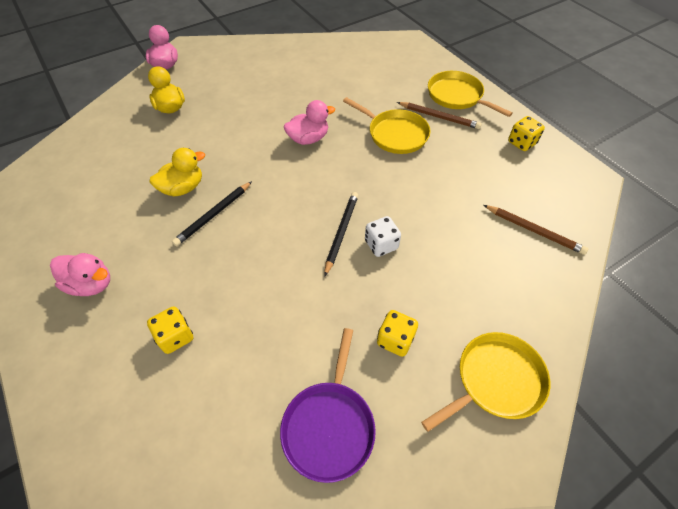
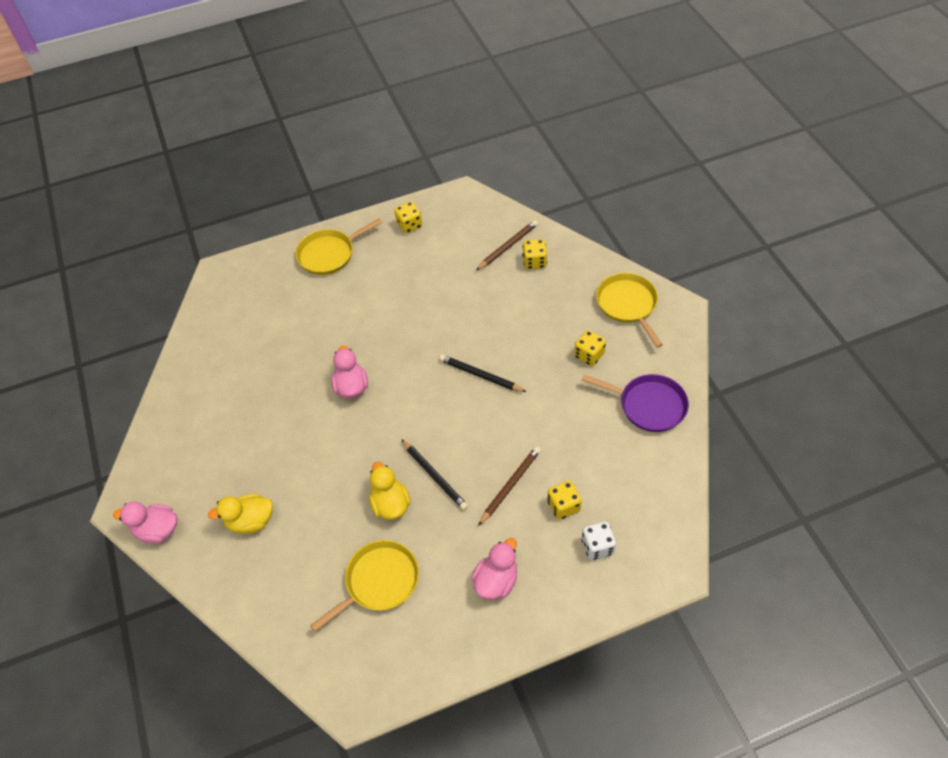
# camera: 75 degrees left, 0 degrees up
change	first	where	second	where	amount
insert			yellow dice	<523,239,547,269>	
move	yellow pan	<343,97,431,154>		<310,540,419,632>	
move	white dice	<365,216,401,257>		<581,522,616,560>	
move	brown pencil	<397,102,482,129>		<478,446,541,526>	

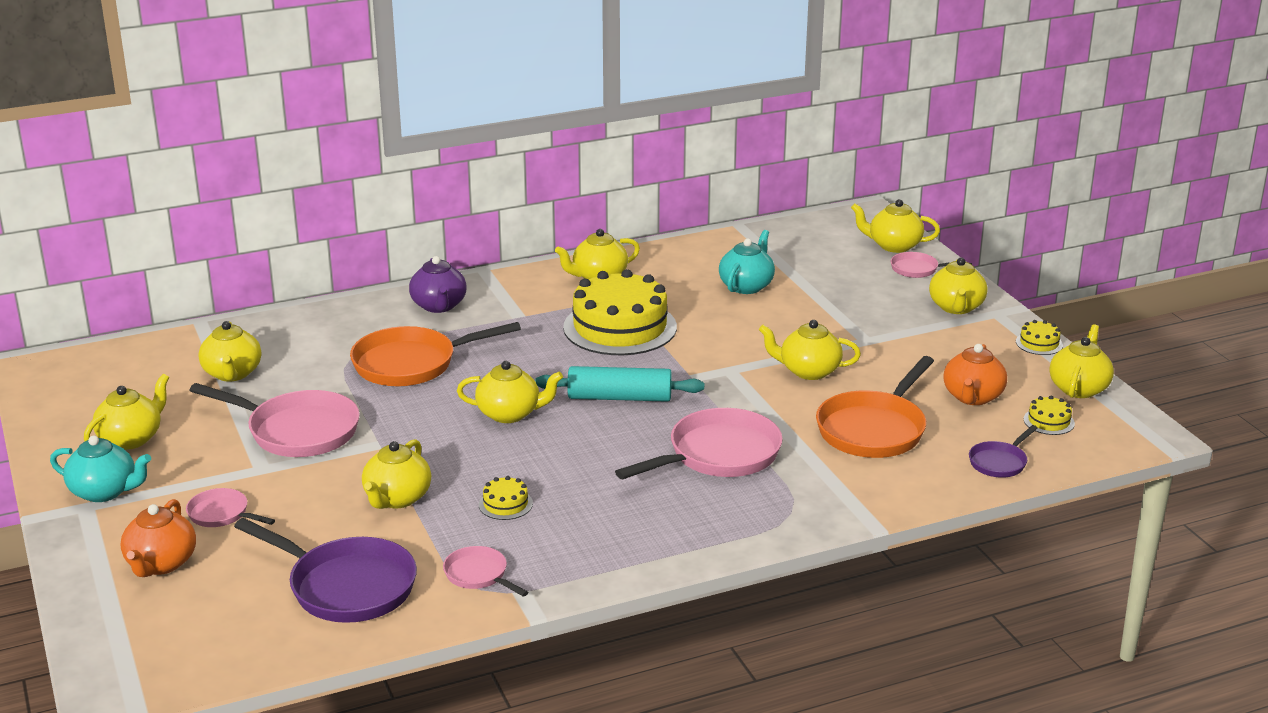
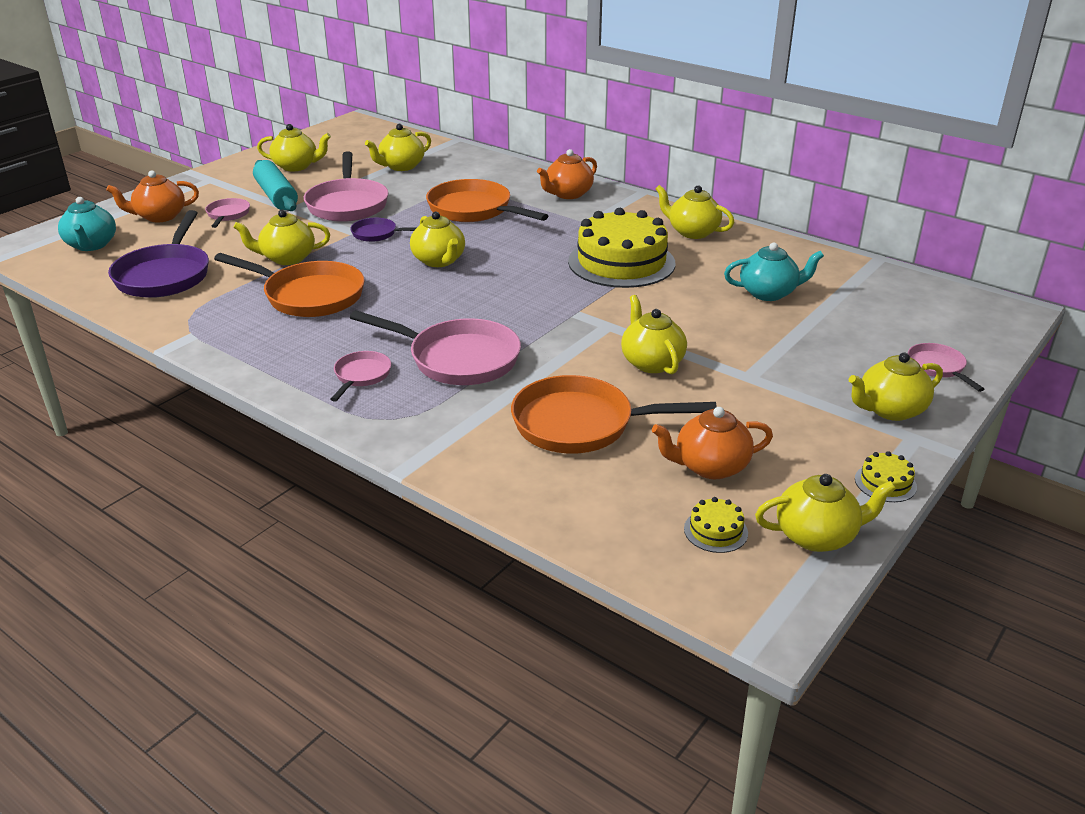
# camera: 60 degrees right, 5 degrees up
change	first	where	second	where	amount
delete	yellow teapot	<851,199,940,253>			
move	turquoise teapot	<50,436,151,502>		<58,197,116,251>	
move	pink pan	<443,546,528,597>		<331,351,391,402>	
move	turquoise rolling pin	<535,366,704,402>		<253,160,298,211>	
move	purple pan	<969,425,1038,478>		<350,218,416,242>	
replace	yellow cake	<479,476,533,520>	orange pan	<214,253,365,317>	
recolor	purple teapot	<409,256,467,313>	orange teapot	<537,149,597,199>	

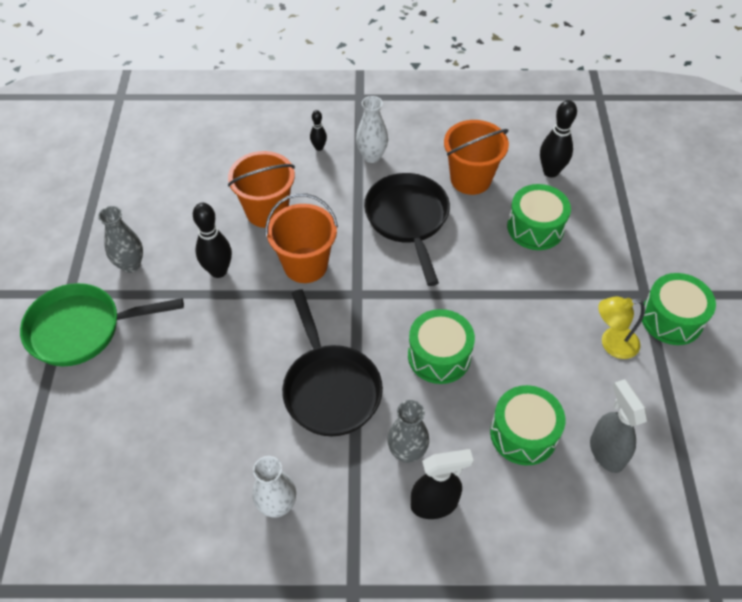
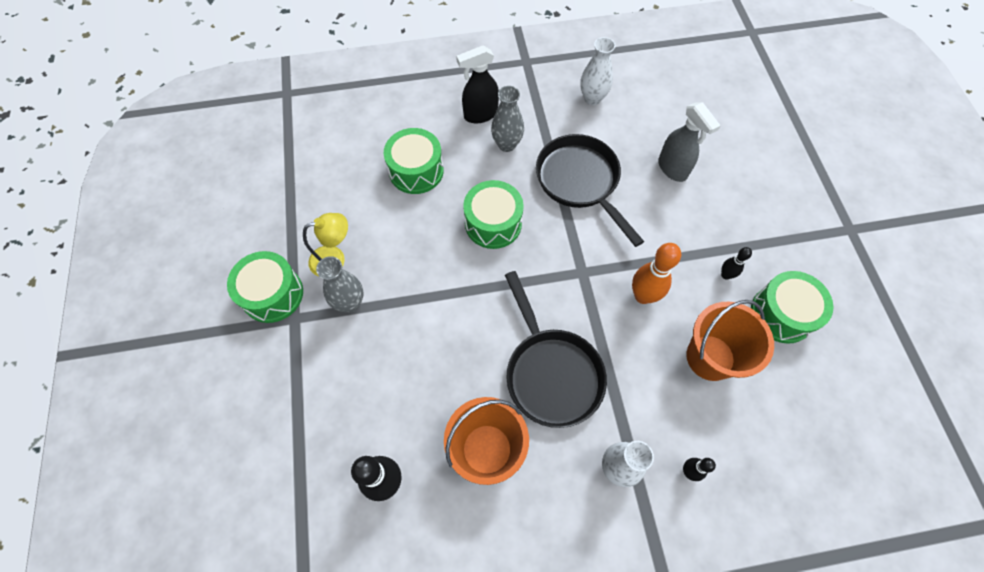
# camera: 170 degrees right, 10 degrees up
change	first	where	second	where	amount
delete	green pan	<20,283,184,366>			
move	grey vase	<98,206,143,273>		<316,256,363,312>	
move	green drum	<507,184,571,250>		<751,271,833,344>	
move	grey spray bottle	<590,379,647,473>		<658,102,721,182>	
replace	orange bucket	<265,193,338,283>	orange bowling pin	<632,243,681,304>	
resize	black bowling pin	<193,203,232,278>		<721,247,752,280>	x0.54

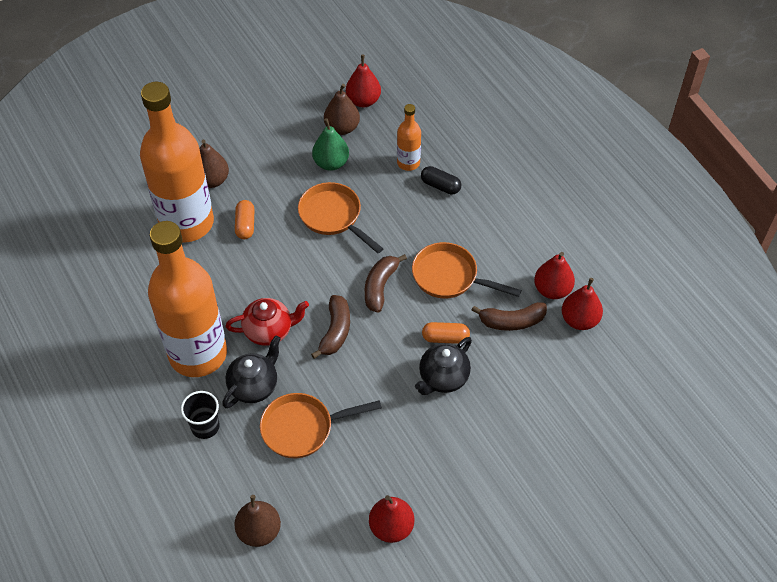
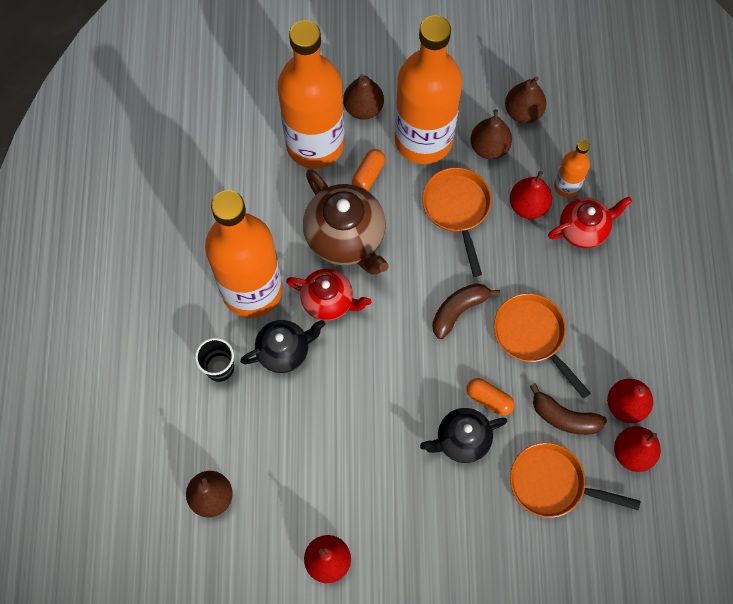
# camera: 30 degrees right, 15 degrees up
change	first	where	second	where	amount
delete	brown banana	<311,295,350,359>			
insert			brown teapot	<303,169,389,275>	
insert			orange bottle	<395,15,462,164>	
move	orange pan	<260,393,382,458>		<510,442,641,518>	
move	red pear	<346,55,381,107>		<510,171,552,219>	
replace	black capsule	<421,166,461,195>	red teapot	<548,197,632,248>	
recolor	green pear	<312,118,349,171>	brown pear	<471,109,512,160>	

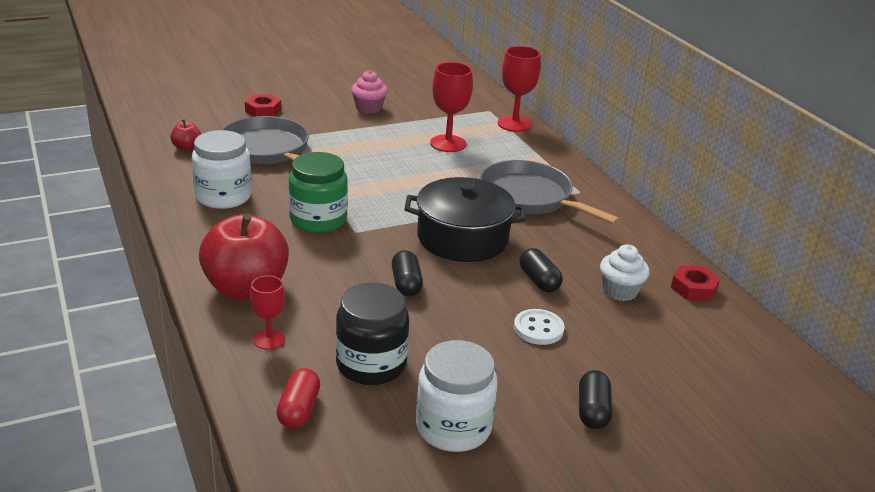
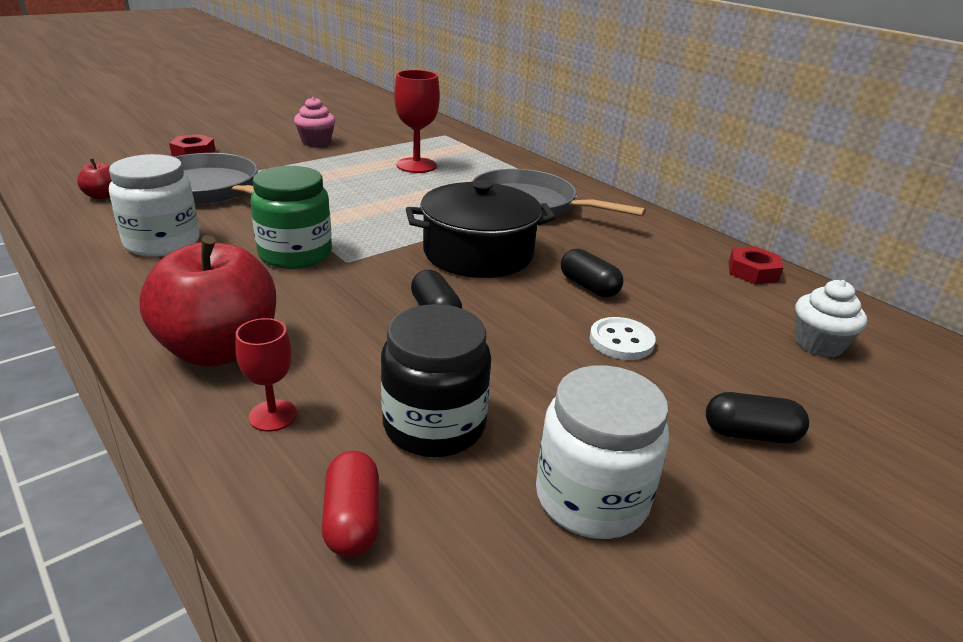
# camera: 15 degrees left, 0 degrees up
change	first	where	second	where	amount
delete	red goblet	<498,46,541,132>			
move	white cupcake	<600,244,649,301>		<795,280,867,358>	
rotate	black capsule	<579,370,612,429>		<706,392,809,443>	75 degrees counterclockwise

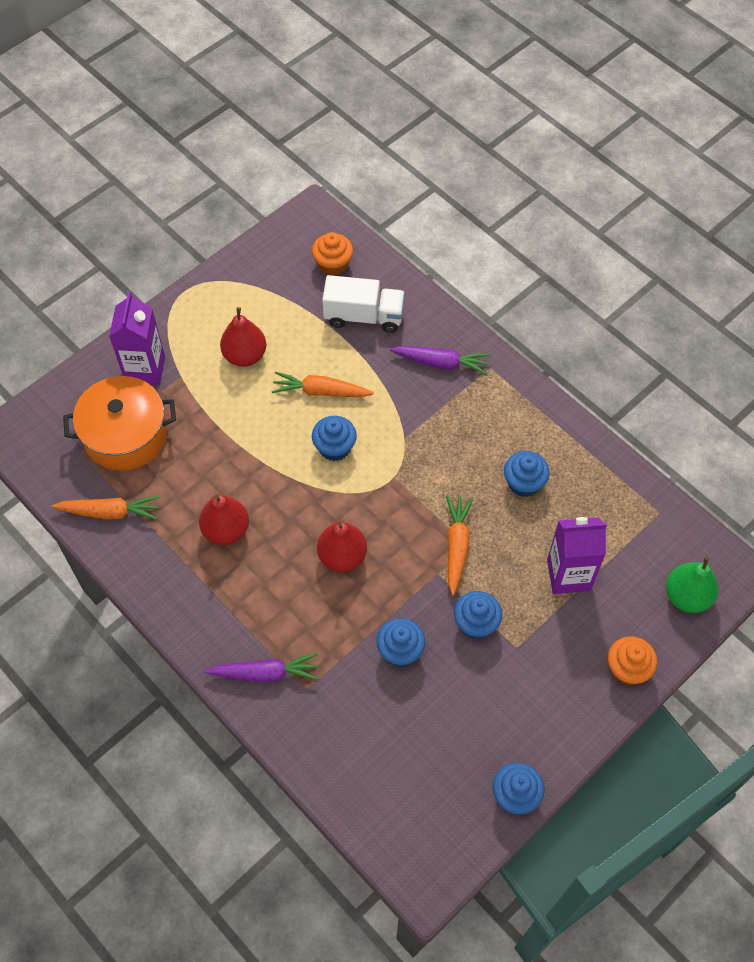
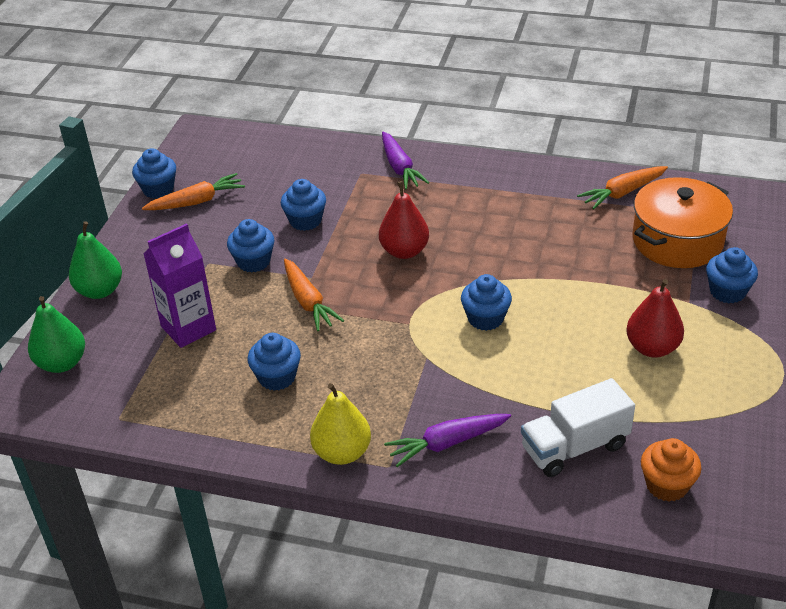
# camera: 150 degrees right, 20 degrees down
change	first	where	second	where	amount
delete	red pear	<199,494,249,545>			
insert			yellow pear	<310,383,371,465>	
move	orange carrot	<271,372,374,397>		<142,173,245,210>	
replace	purple carton	<109,292,165,385>	blue cupcake	<706,247,758,303>	
replace	orange cupcake	<608,636,657,685>	green pear	<69,221,122,299>	
rotate	purple carrot	<204,653,319,682>		<382,131,429,190>	75 degrees counterclockwise

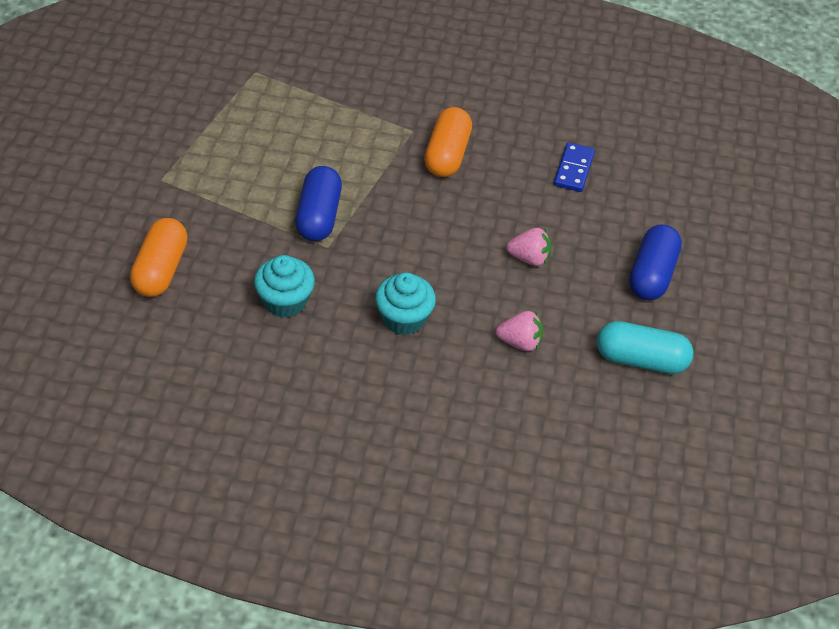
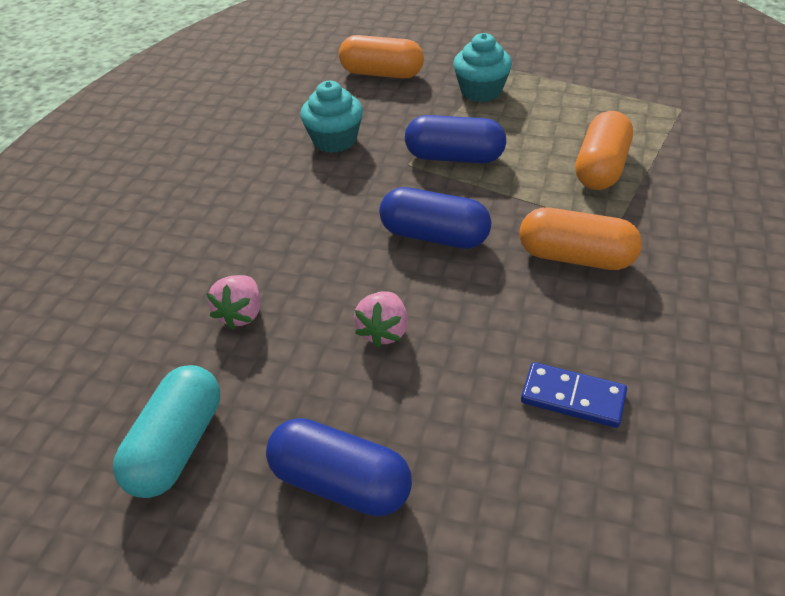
# camera: 100 degrees right, 5 degrees down
change	first	where	second	where	amount
insert			blue capsule	<379,187,491,249>	
insert			orange capsule	<575,111,633,190>	
move	turquoise cupcake	<375,272,436,335>		<453,33,512,102>	

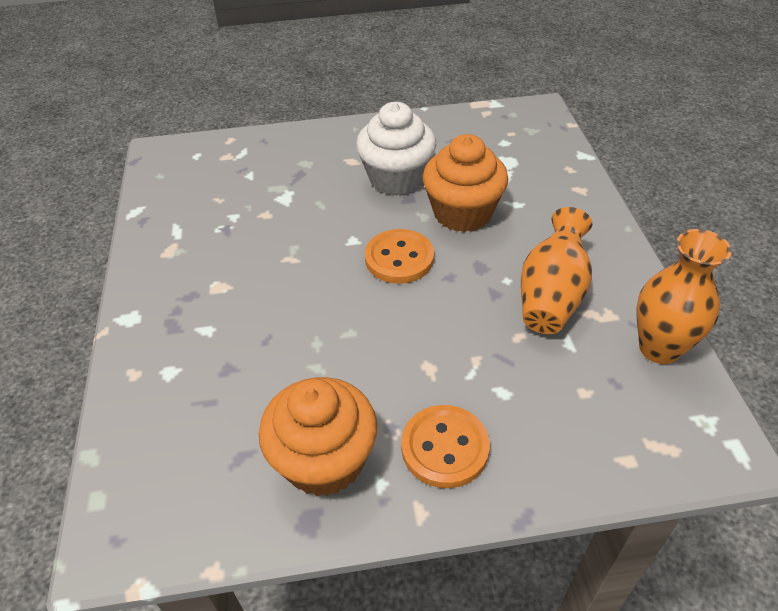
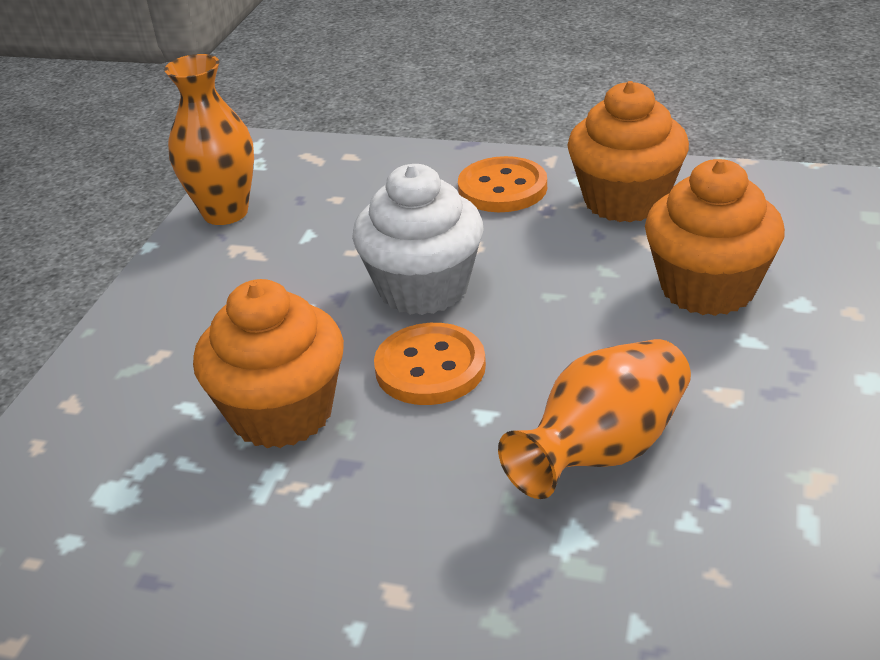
# camera: 155 degrees left, 10 degrees down
change	first	where	second	where	amount
insert			orange cupcake	<645,159,785,316>	
move	white cupcake	<356,102,436,196>		<352,164,483,315>	
move	orange vase	<521,207,592,334>		<498,339,691,499>	

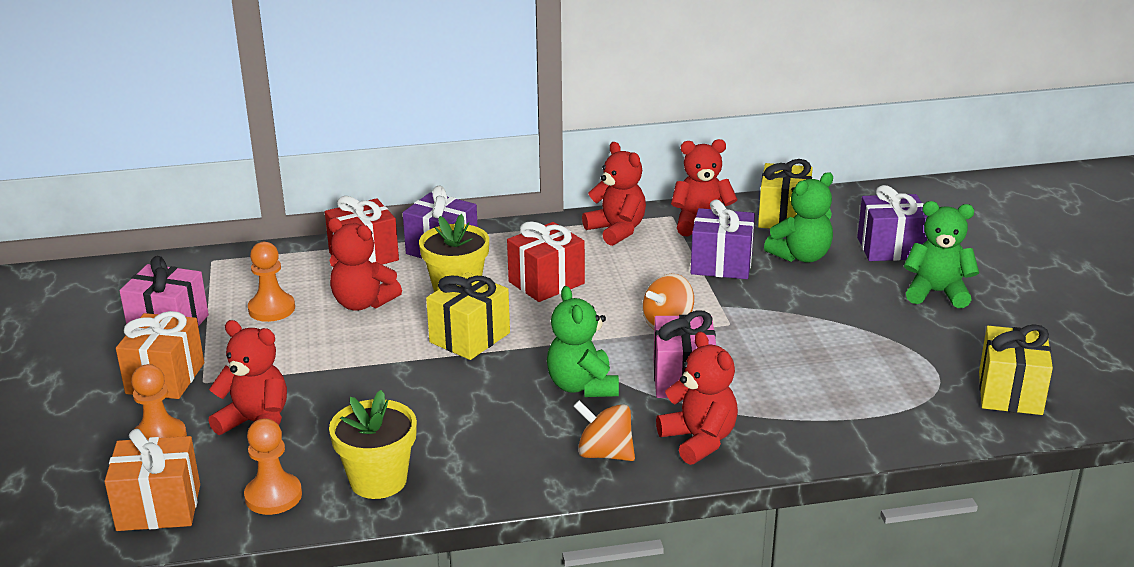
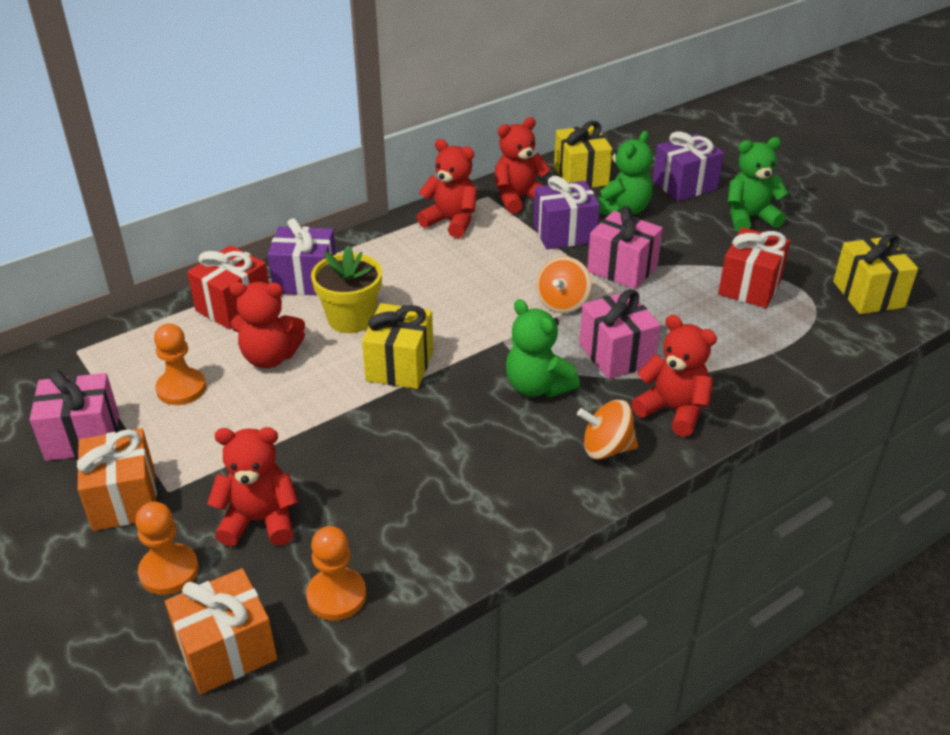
# camera: 25 degrees left, 10 degrees up
change	first	where	second	where	amount
delete	yellow flower pot	<329,390,417,499>			
insert			pink gift	<587,206,663,289>	
move	red gift	<507,222,585,302>		<718,227,790,308>	

